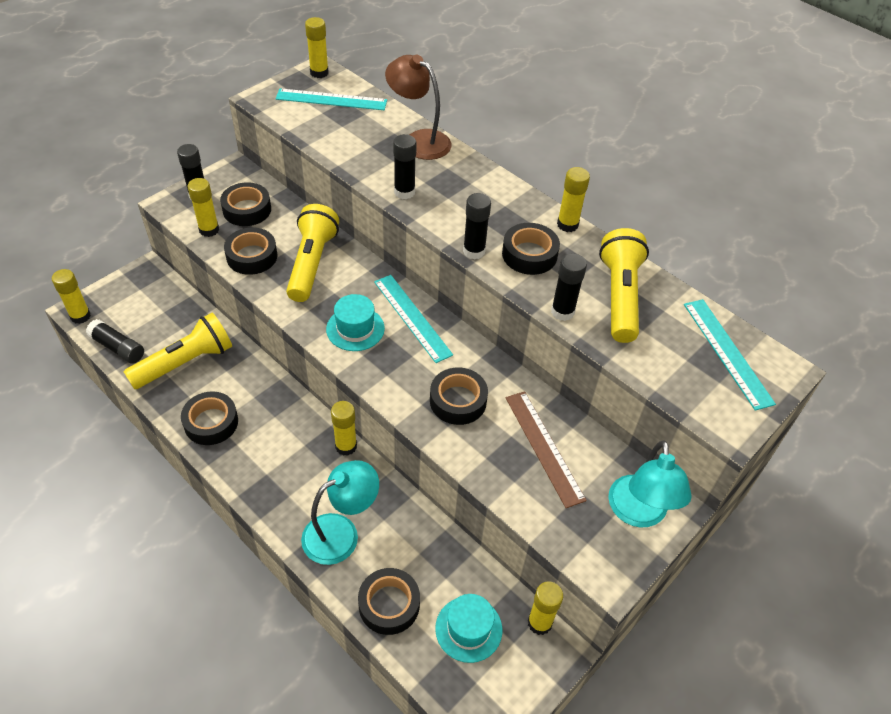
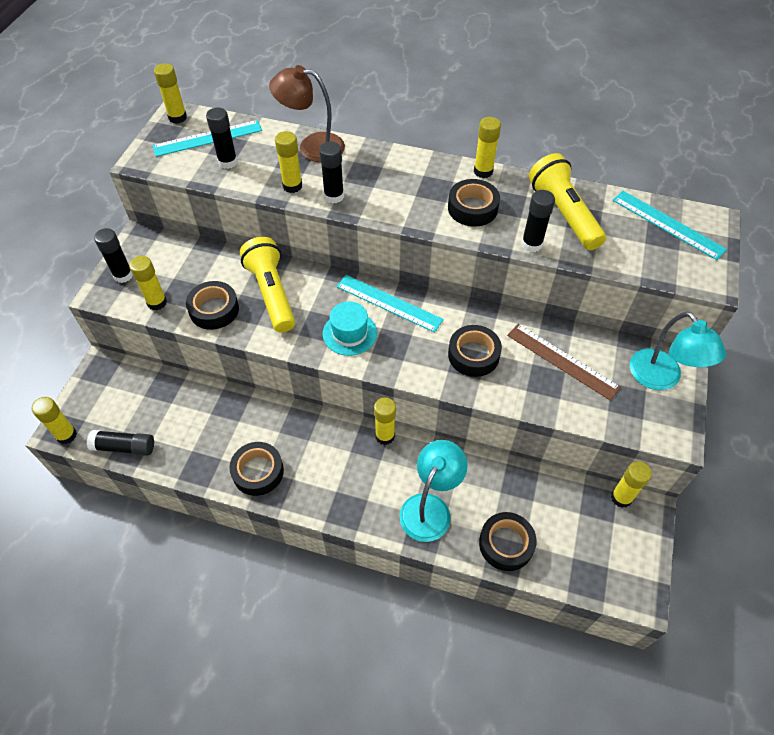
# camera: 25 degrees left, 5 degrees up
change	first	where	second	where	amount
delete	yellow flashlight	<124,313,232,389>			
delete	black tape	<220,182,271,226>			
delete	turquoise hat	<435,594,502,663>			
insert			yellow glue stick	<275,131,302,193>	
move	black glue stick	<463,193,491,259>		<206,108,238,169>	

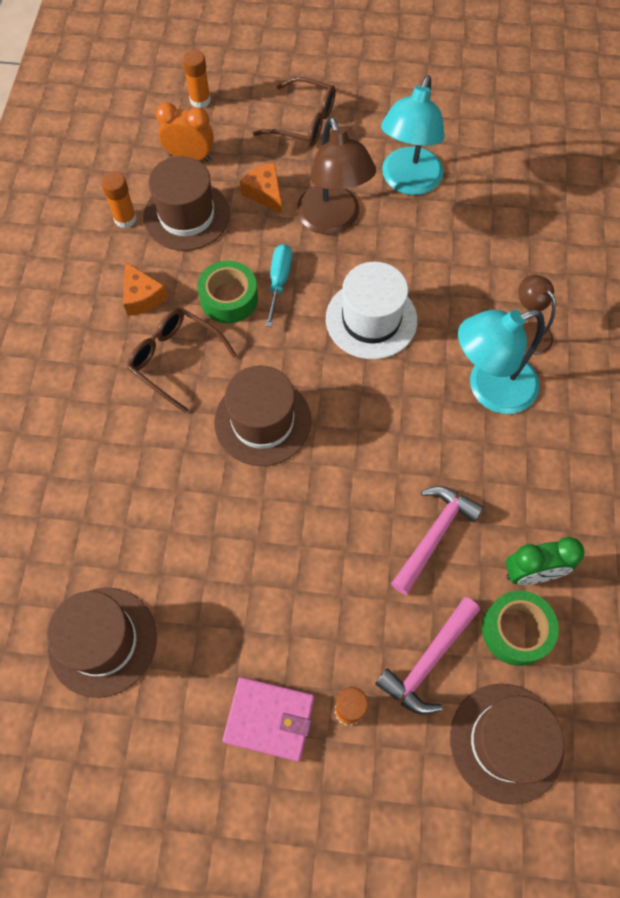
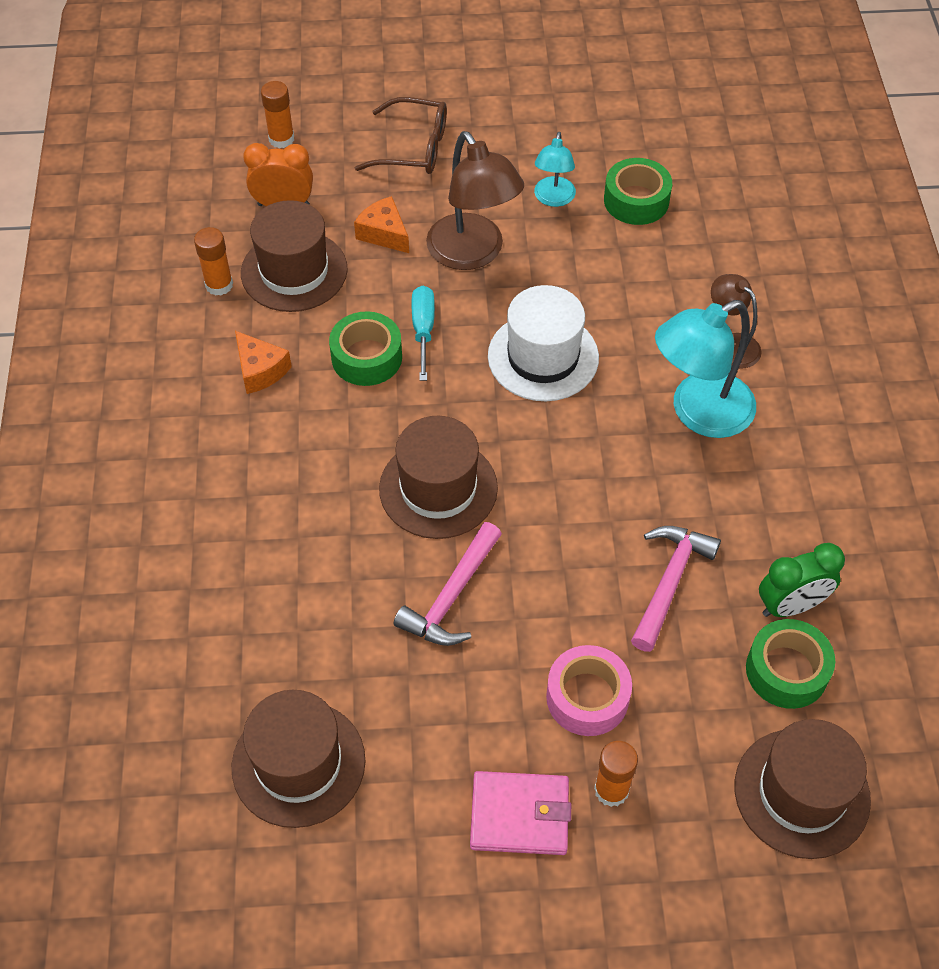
# camera: 10 degrees left, 10 degrees down
change	first	where	second	where	amount
delete	brown glasses	<127,308,237,413>			
insert			pink tape	<546,645,632,736>	
insert			green tape	<604,158,672,225>	
move	pink hammer	<375,597,480,715>		<393,522,502,646>	
resize	turquoise lamp	<381,75,445,195>		<534,132,576,207>	x0.56

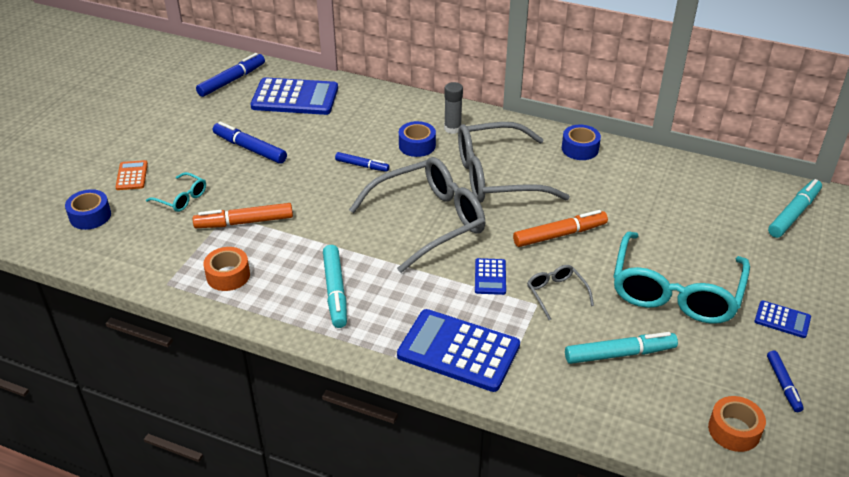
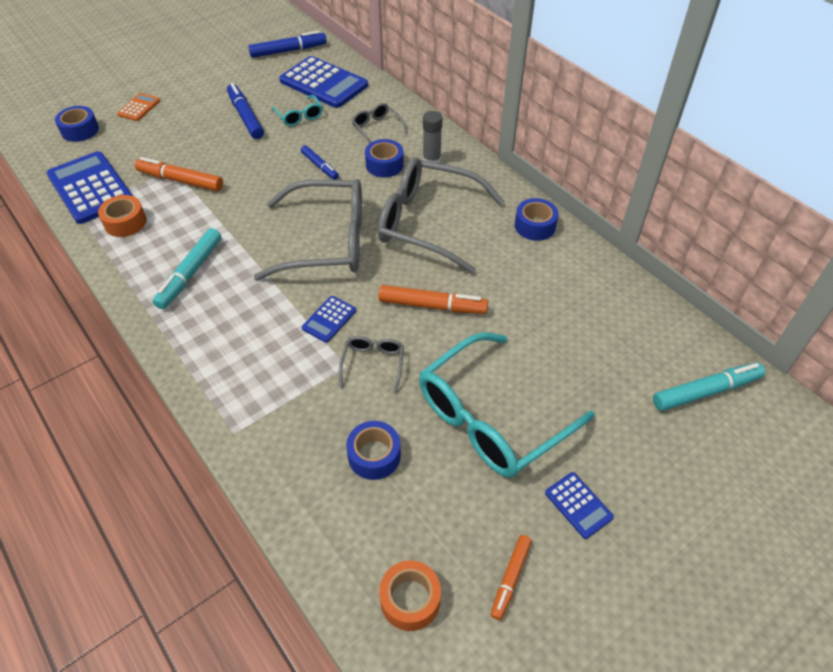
# camera: 30 degrees right, 10 degrees up
change	first	where	second	where	amount
insert			grey glasses	<352,103,408,143>	
move	turquoise glasses	<146,172,206,212>		<272,95,323,126>	
move	blue calculator	<397,309,520,392>		<47,151,133,224>	
replace	turquoise marker	<565,332,678,364>	blue tape	<346,421,401,480>	
recolor	blue marker	<767,351,804,412>	orange marker	<491,535,532,620>	

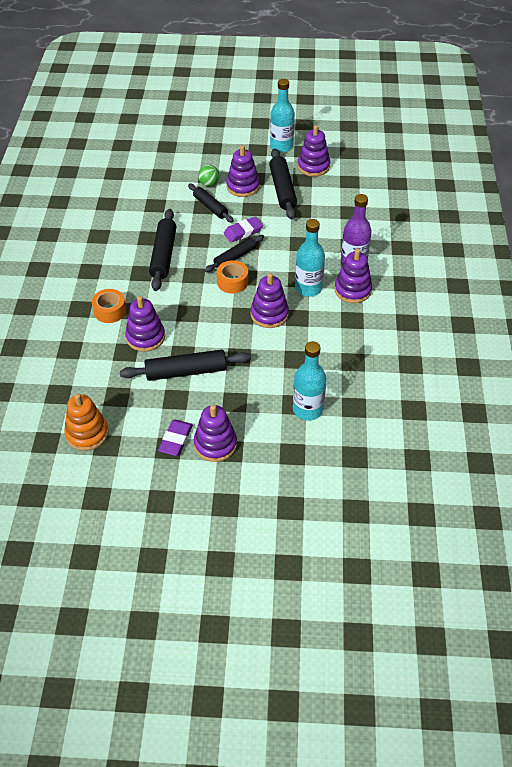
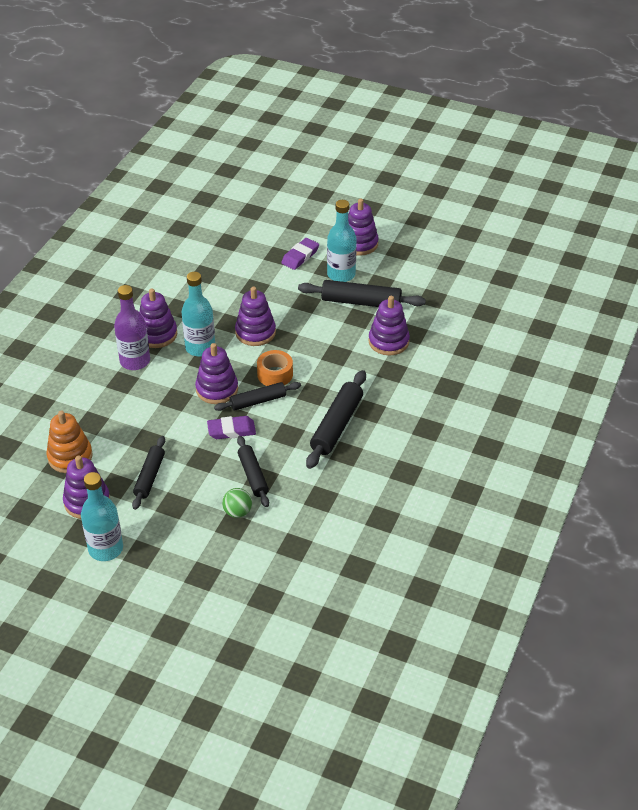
# camera: 160 degrees left, 5 degrees down
change	first	where	second	where	amount
delete	orange tape	<92,289,126,323>			
move	orange stacking toy	<64,394,108,451>		<46,411,93,473>	
move	purple eraser	<158,420,193,456>		<281,238,319,270>	
move	purple stacking toy	<226,145,260,197>		<195,343,238,404>	
move	turquoise bottle	<293,341,326,421>		<327,200,357,282>	
resize	black rolling pin	<269,148,297,220>		<132,436,165,510>	x0.66

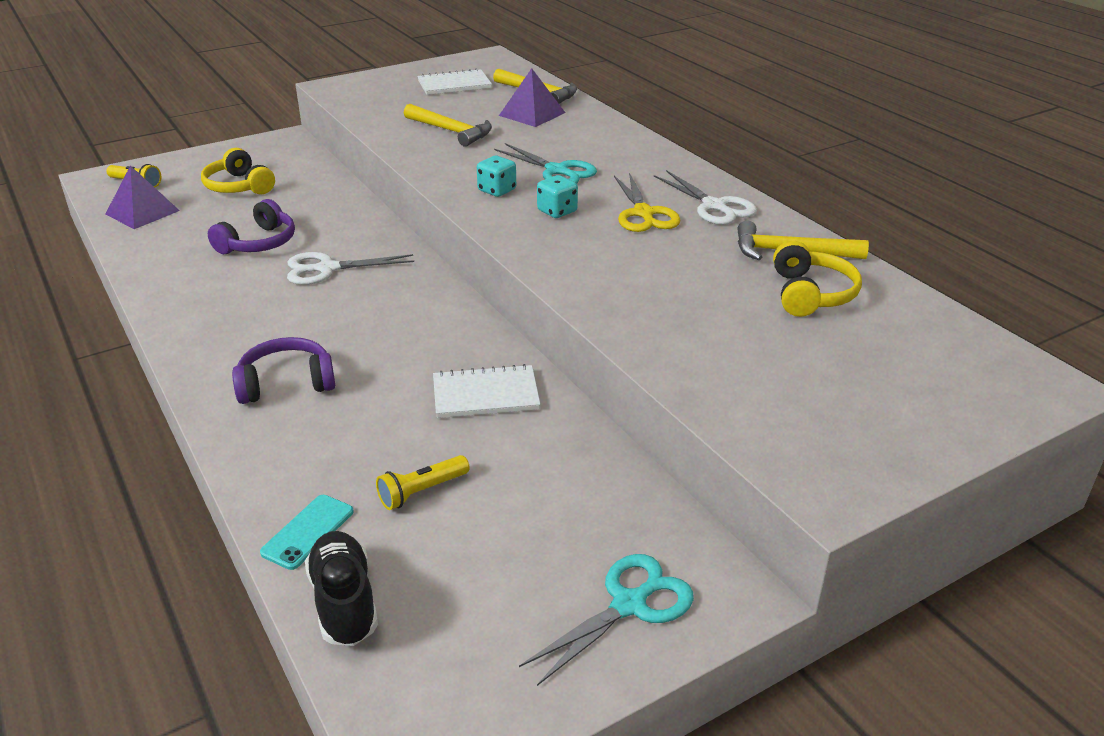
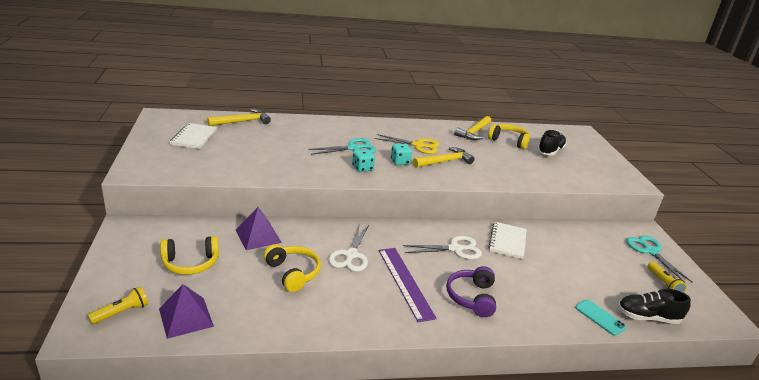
# camera: 70 degrees left, 5 degrees down
change	first	where	second	where	amount
insert			purple ruler	<379,248,437,322>	
insert			black shoe	<537,130,567,155>	
move	yellow flashlight	<376,455,470,510>		<648,262,687,293>	
move	yellow hammer	<404,104,492,147>		<413,147,475,168>	
move	purple pyramid	<499,68,565,127>		<236,207,282,250>	
move	white scissors	<654,170,757,225>		<403,236,482,259>	
recolor	purple headphones	<208,199,295,254>	yellow headphones	<263,244,321,292>	

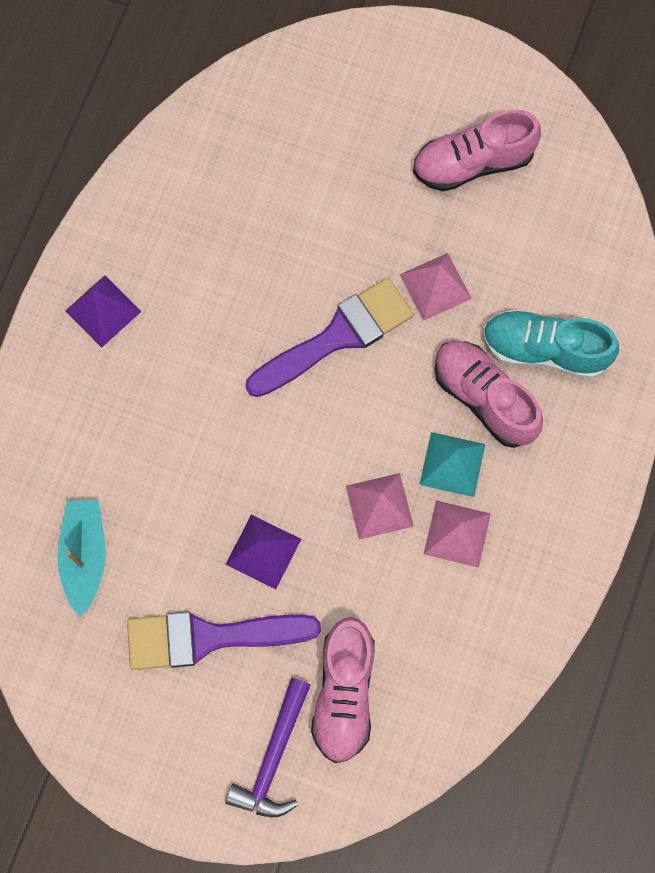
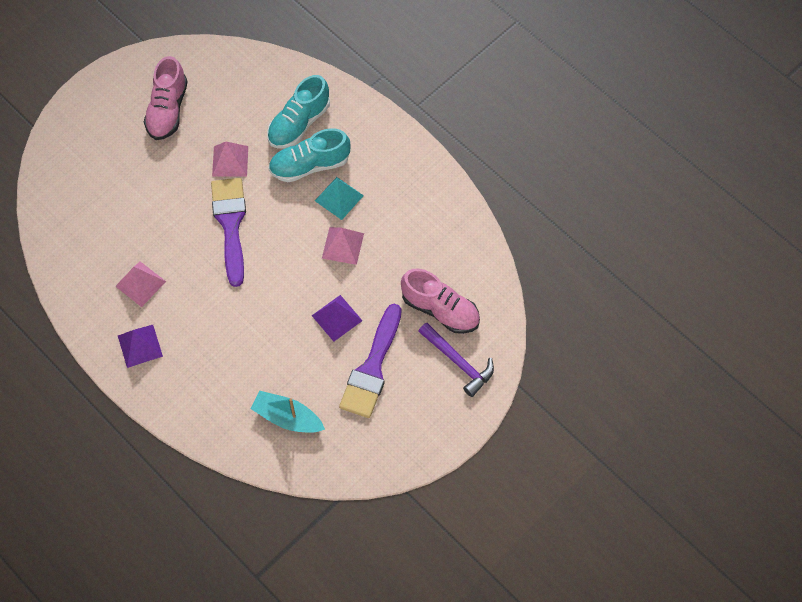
# camera: 65 degrees left, 10 degrees down
change	first	where	second	where	amount
move	pink pyramid	<424,500,491,568>		<115,261,166,307>	
recolor	pink shoe	<435,341,543,448>	turquoise shoe	<269,128,351,182>	

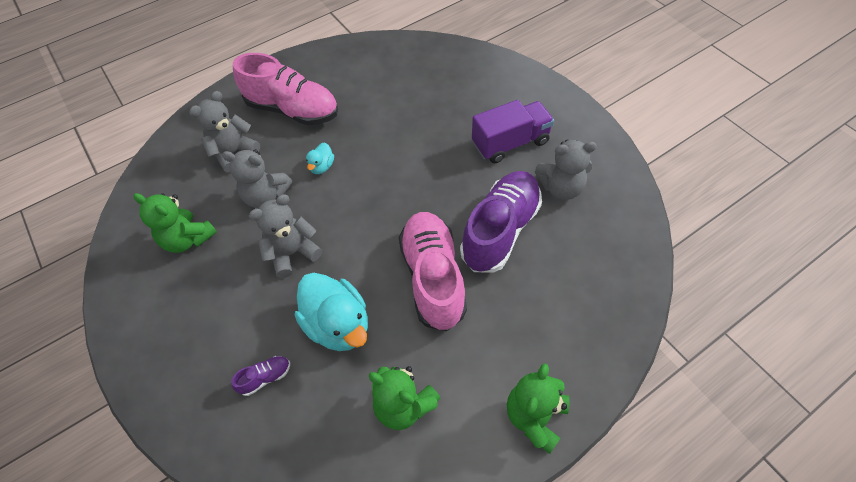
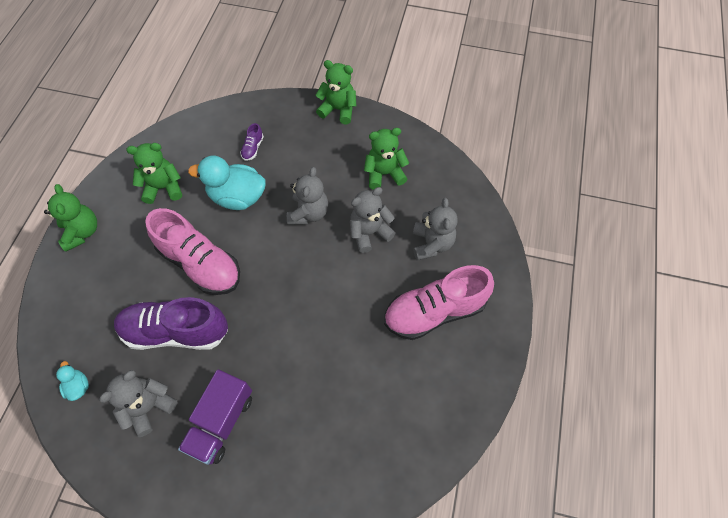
# camera: 135 degrees right, 5 degrees up
change	first	where	second	where	amount
insert			green teddy bear	<315,60,357,124>	
move	turquoise duck	<306,142,334,174>		<56,361,89,401>	
rotate	purple shoe	<460,171,542,273>		<114,297,228,350>	105 degrees clockwise

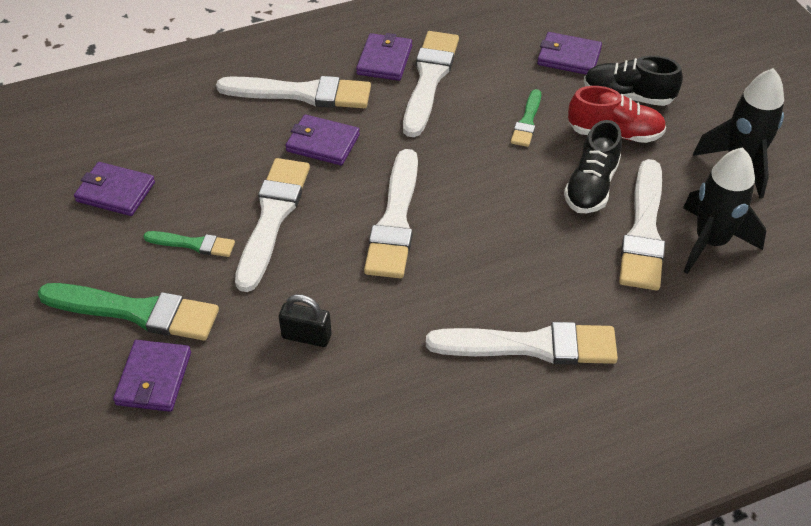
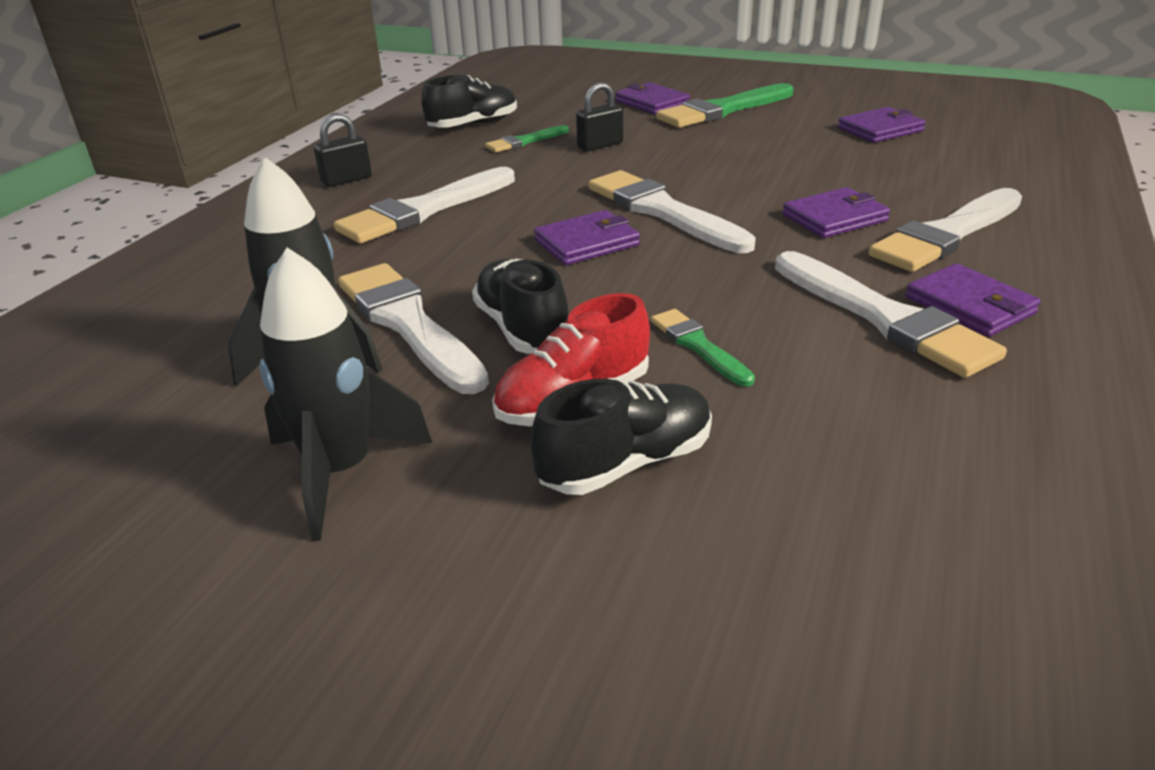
# camera: 135 degrees right, 15 degrees down
change	first	where	second	where	amount
delete	white brush	<235,158,310,292>			
insert			black padlock	<314,114,372,187>	
insert			black shoe	<421,75,517,128>	
move	green brush	<143,231,235,257>		<485,125,569,152>	
move	purple wallet	<537,32,602,75>		<534,210,640,265>	

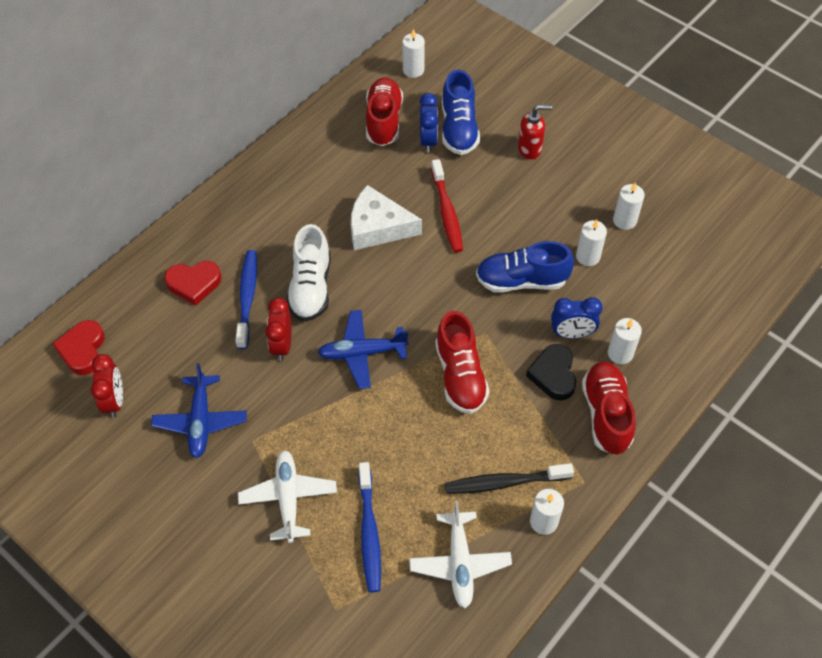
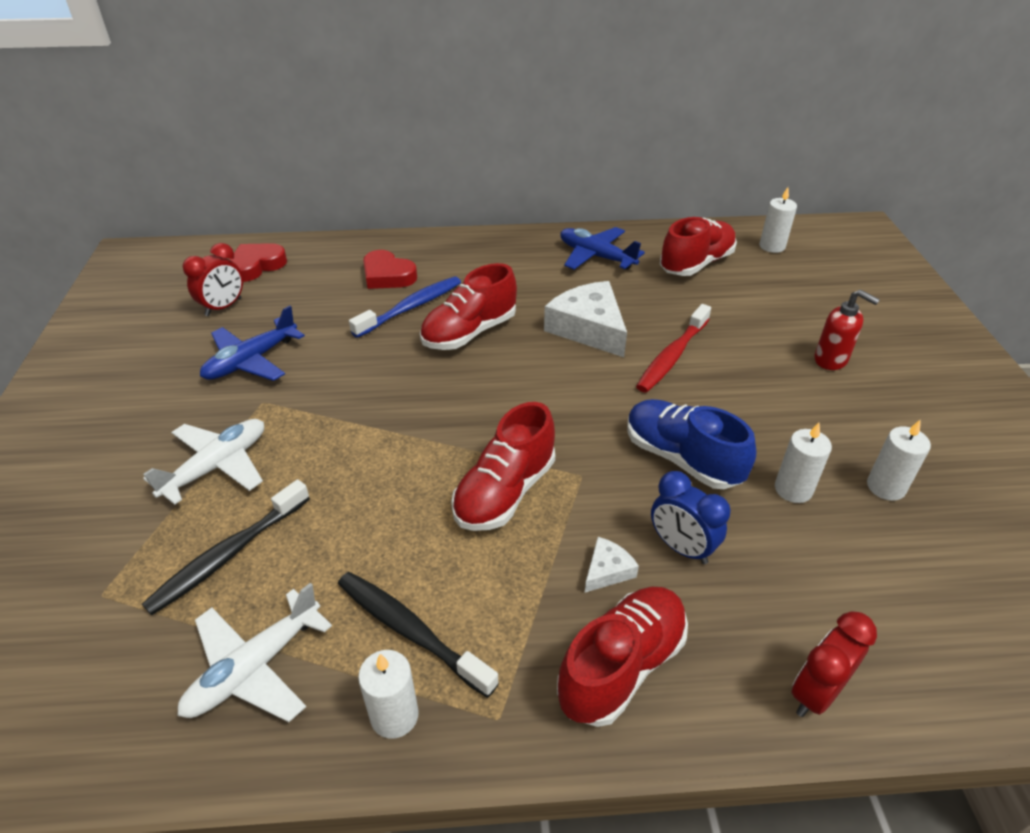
# camera: 45 degrees right, 15 degrees down
change	first	where	second	where	amount
delete	blue clock	<419,93,438,153>			
delete	blue shoe	<442,69,480,155>			
delete	white candle	<608,318,642,364>			
move	red clock	<266,298,291,361>		<791,611,877,717>	
move	blue plane	<317,310,409,389>		<560,227,645,270>	
replace	black heart	<526,344,576,401>	white cheese	<585,537,639,593>	
recolor	white shoe	<286,224,331,321>	red shoe	<420,263,517,350>	
recolor	blue toothbrush	<358,462,381,592>	black toothbrush	<142,479,310,615>	

